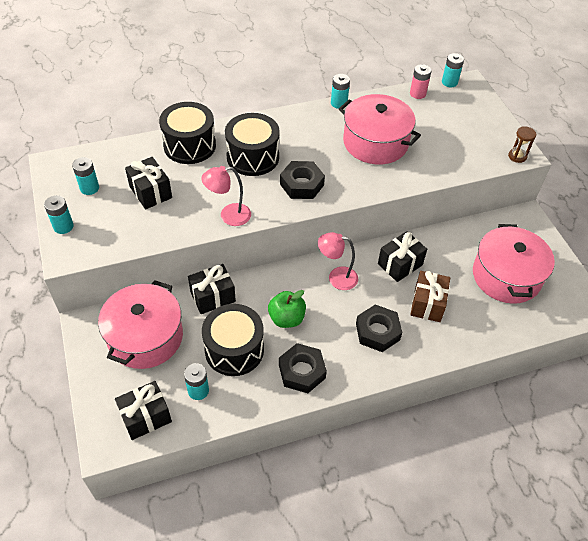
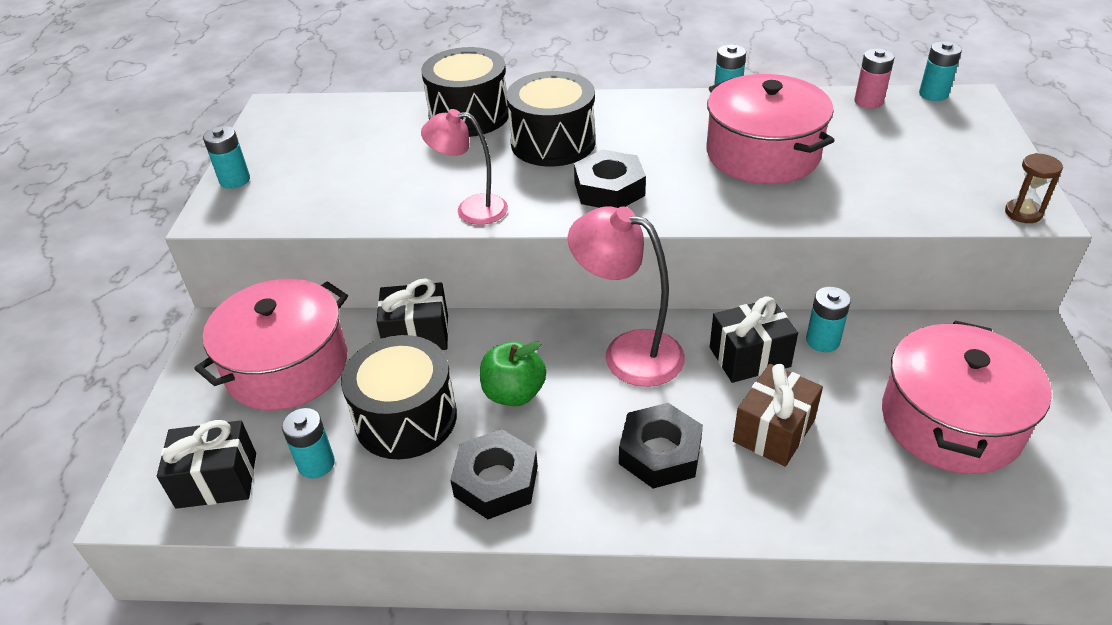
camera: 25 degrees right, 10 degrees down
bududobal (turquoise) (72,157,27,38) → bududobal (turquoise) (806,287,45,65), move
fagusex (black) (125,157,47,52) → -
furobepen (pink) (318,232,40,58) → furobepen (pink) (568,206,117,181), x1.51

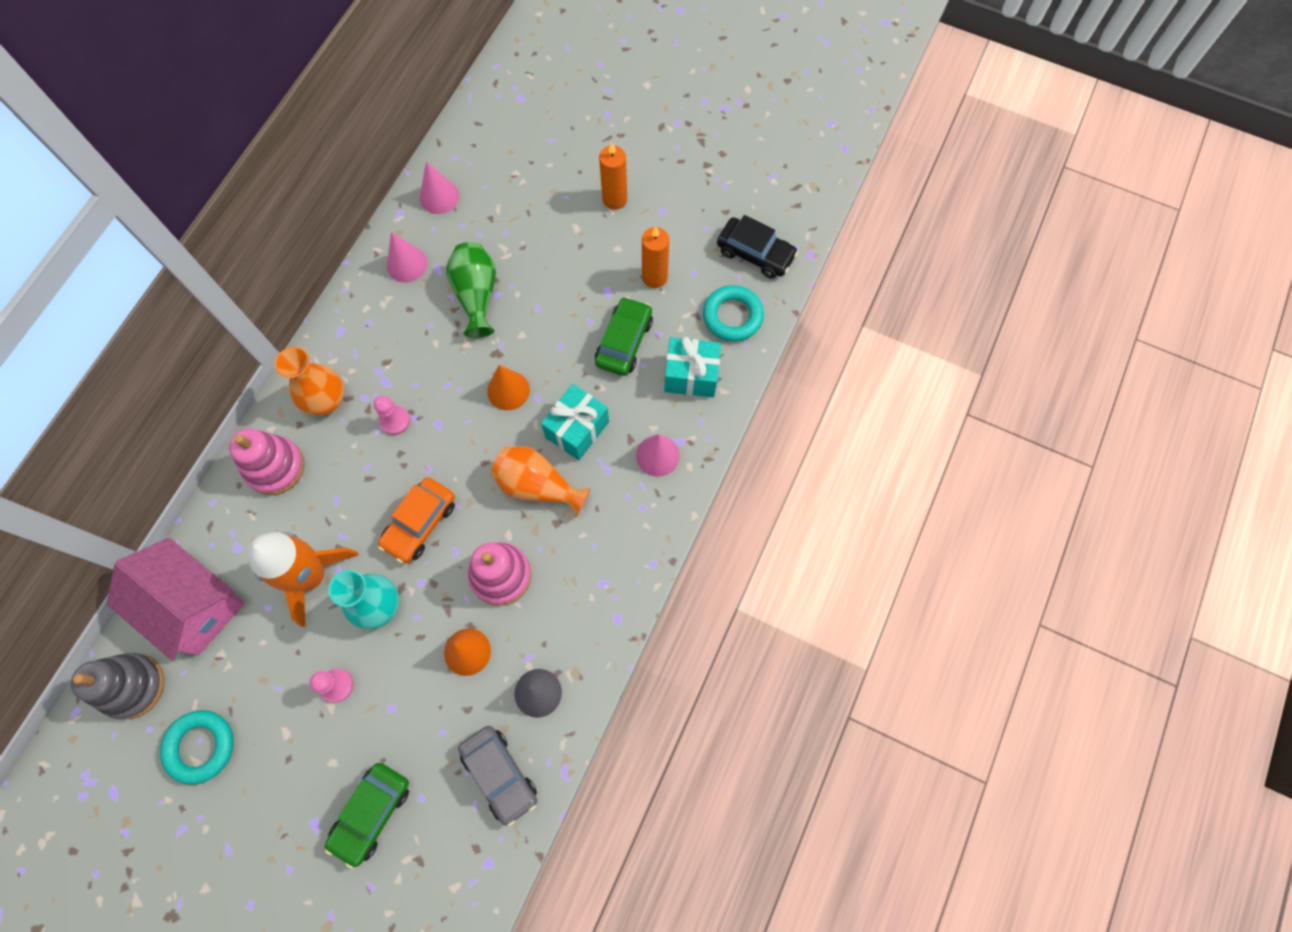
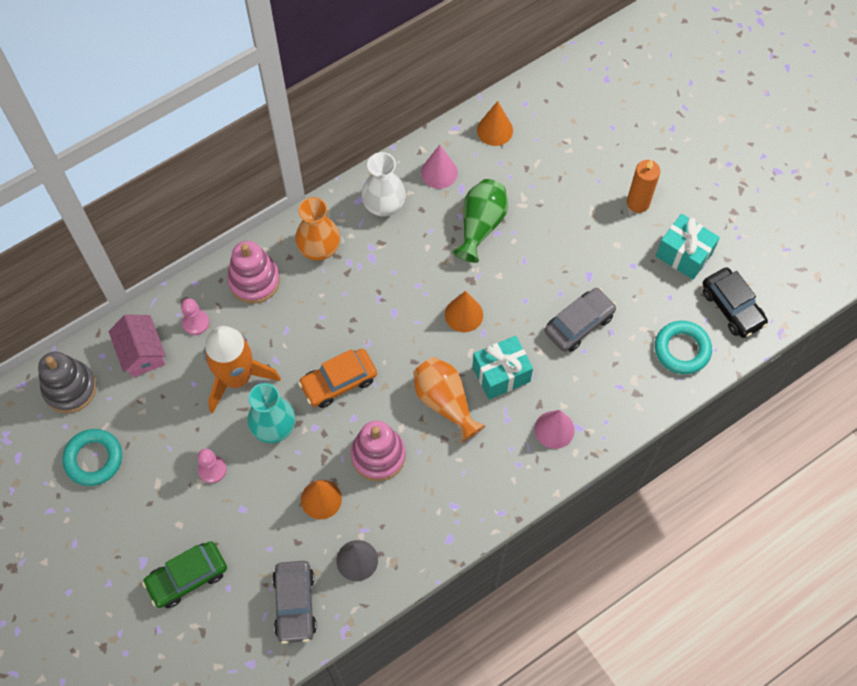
camera: 30 degrees right, 5 degrees down
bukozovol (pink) (107,538,137,123) → bukozovol (pink) (109,314,57,63), x0.63
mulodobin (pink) (374,395,36,40) → mulodobin (pink) (181,298,28,37), move
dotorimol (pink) (420,161,39,53) → dotorimol (orange) (477,101,36,45)
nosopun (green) (595,296,58,80) → nosopun (grey) (544,288,73,64)
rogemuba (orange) (642,226,27,62) → -
fagusex (turquoise) (664,337,57,60) → fagusex (turquoise) (656,214,64,66), move
- → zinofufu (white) (361,152,45,65)

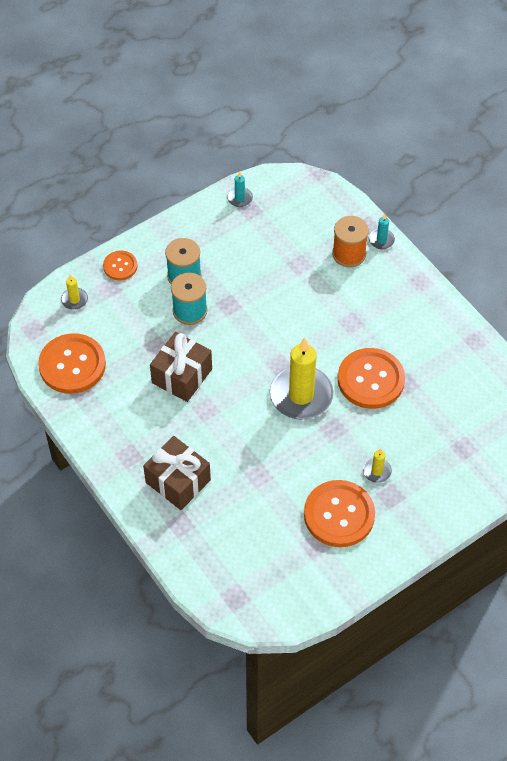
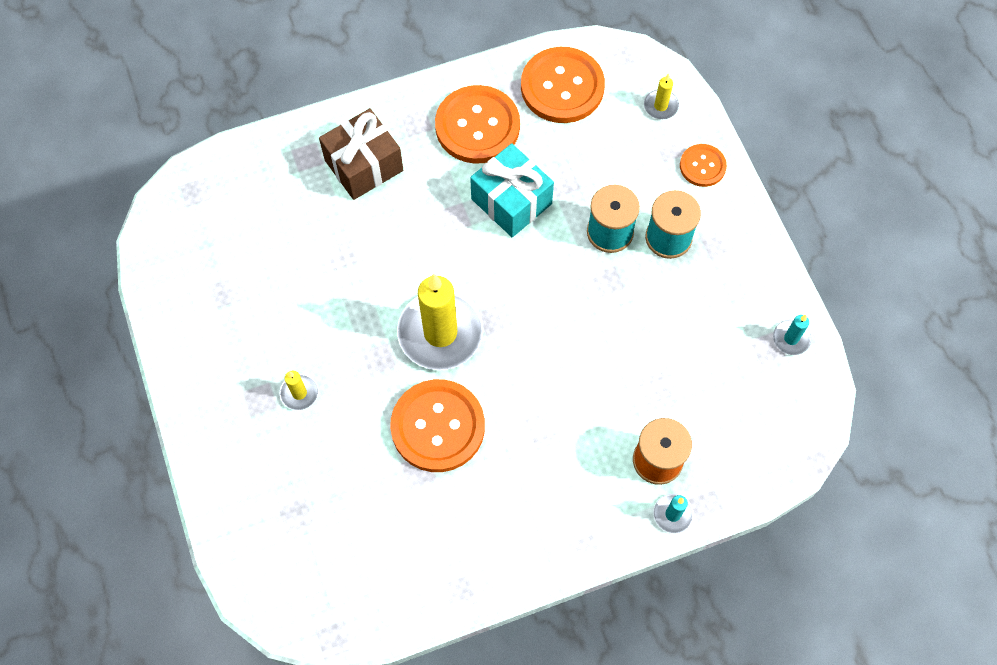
camera: 105 degrees right, 10 degrees up
fagusex (brown) (150,332,62,70) → fagusex (turquoise) (470,143,84,94)
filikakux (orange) (304,480,71,67) → filikakux (orange) (435,85,85,79), move

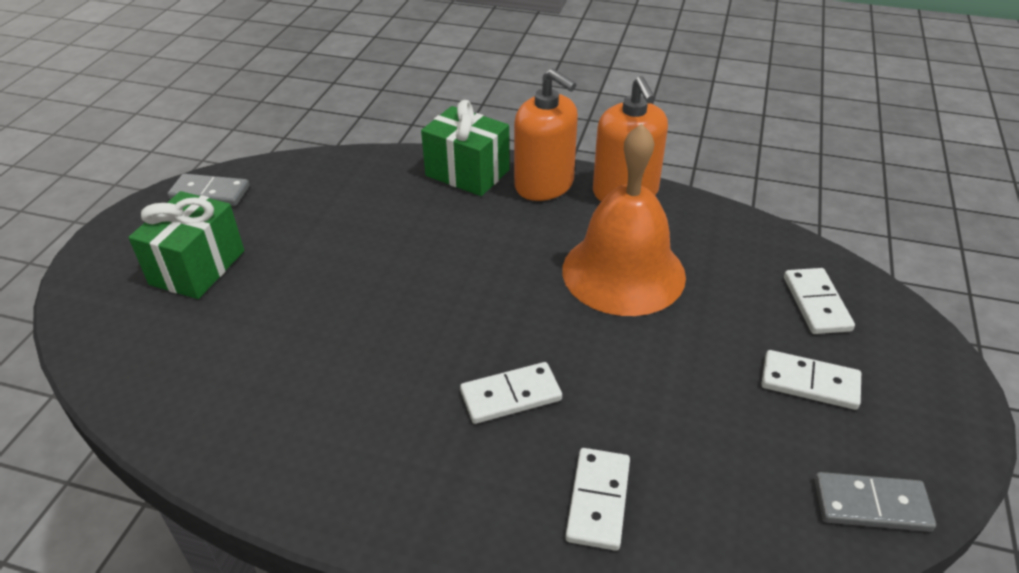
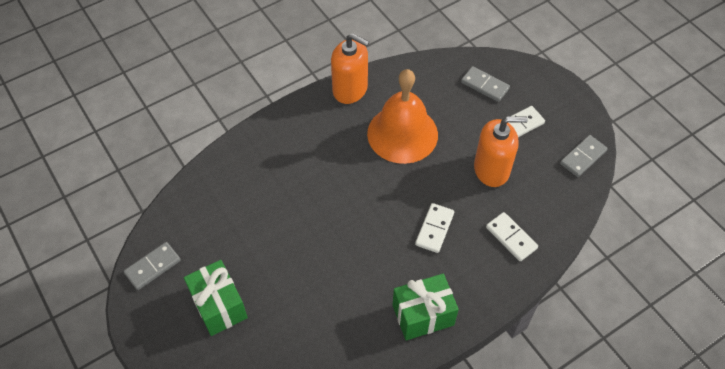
camera: 50 degrees left, 15 degrees up
fagusex (green) (421,100,89,96) → fagusex (green) (393,274,66,66), move
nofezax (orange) (514,68,64,133) → nofezax (orange) (474,116,54,71), move
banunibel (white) (784,268,71,66) → banunibel (grey) (461,66,49,36)

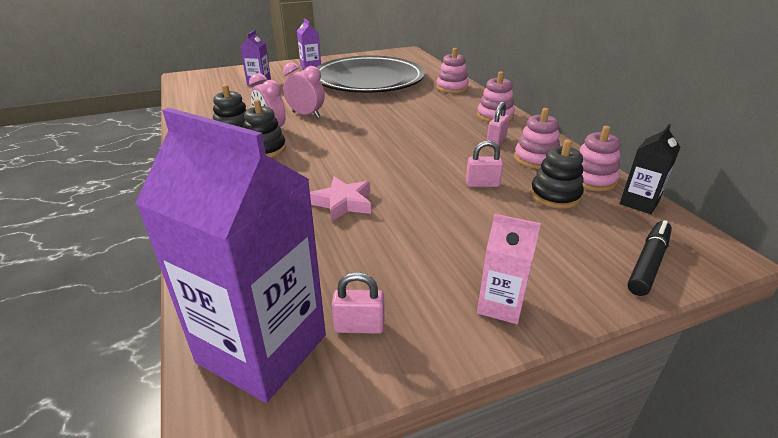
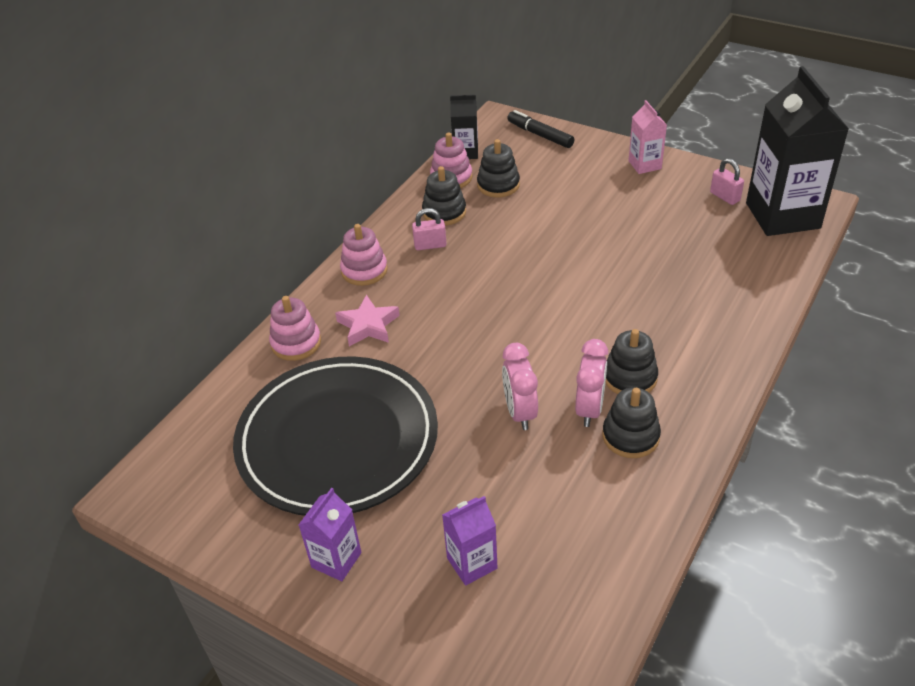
camera: 125 degrees left, 10 degrees up
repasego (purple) (136,108,190,295) → repasego (black) (746,66,103,170)
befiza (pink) (310,176,61,46) → befiza (pink) (335,295,65,51), move
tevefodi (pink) (466,140,37,47) → -
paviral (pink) (514,108,46,61) → paviral (black) (422,166,44,60)
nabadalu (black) (627,220,45,76) → nabadalu (black) (507,110,67,38), 45 degrees clockwise

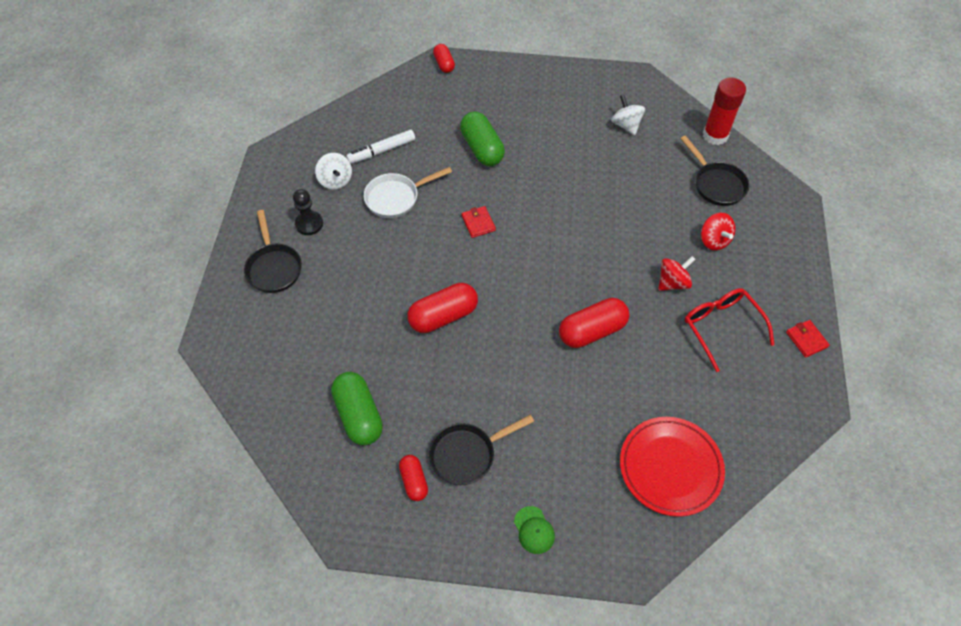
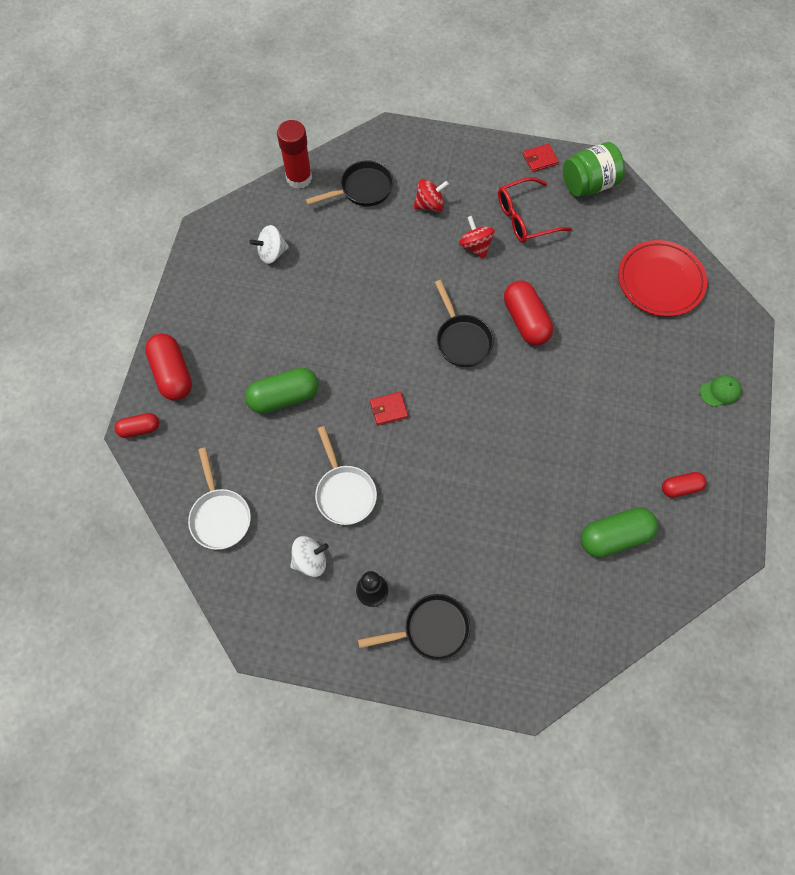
camera: 85 degrees left, 10 degrees up
nabadalu (white) (346,130,69,34) → -
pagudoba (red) (407,283,71,50) → pagudoba (red) (145,333,47,68), move
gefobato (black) (429,415,105,70) → gefobato (black) (435,280,59,87), move
- → gefobato (white) (188,448,63,102)
- → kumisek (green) (563,142,62,55)

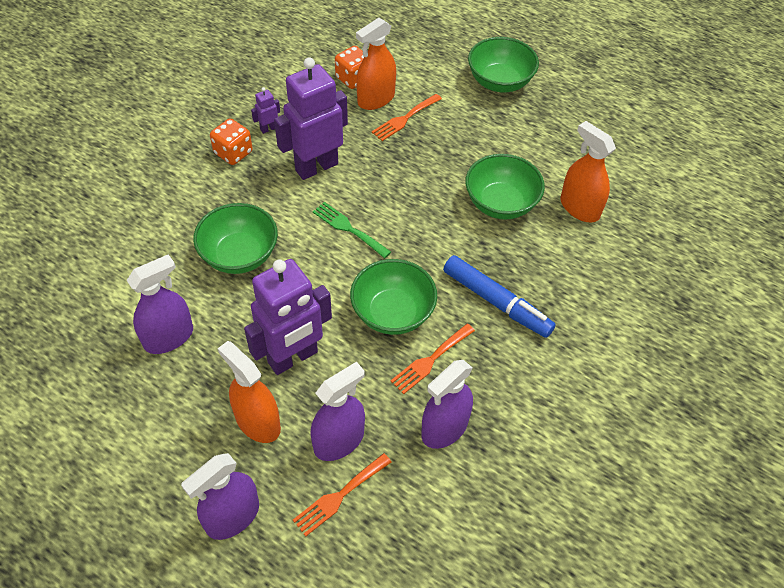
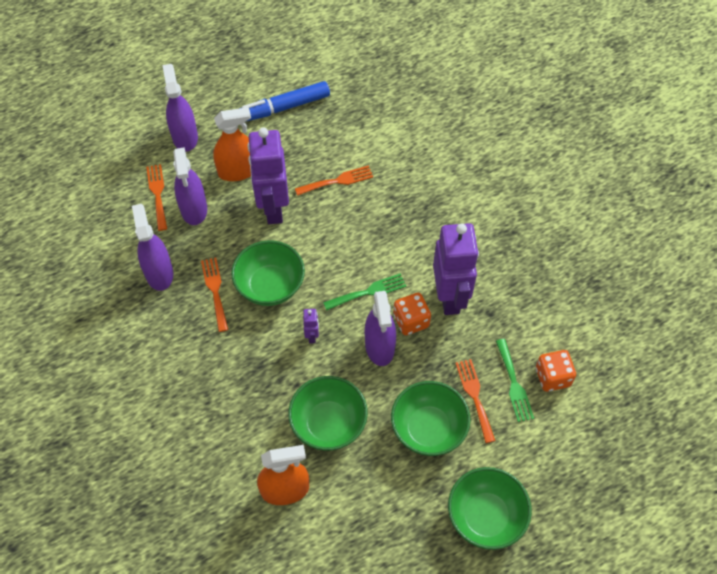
camera: 120 degrees right, 5 degrees up
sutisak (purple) (126,254,67,100) → sutisak (purple) (365,291,31,75), move
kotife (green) (193,203,85,71) → kotife (green) (391,381,80,75), move
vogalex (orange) (210,119,43,46) → vogalex (orange) (393,293,38,42), move
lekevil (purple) (251,87,29,47) → lekevil (purple) (303,309,16,35), move
sutisak (orange) (356,18,40,92) → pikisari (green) (496,339,38,83)
nabadalu (blue) (443,255,113,83) → nabadalu (blue) (242,81,88,41), move
- → pikisari (orange) (295,165,78,31)

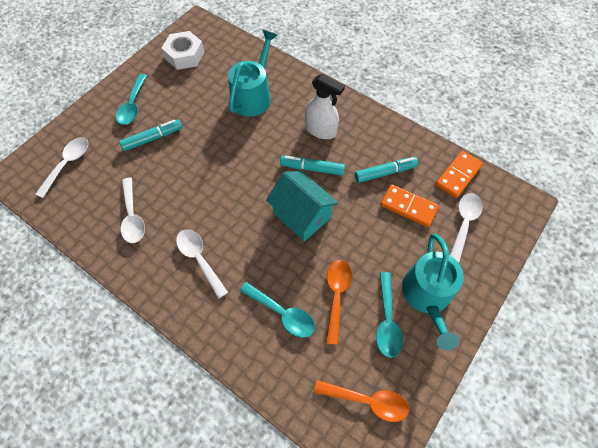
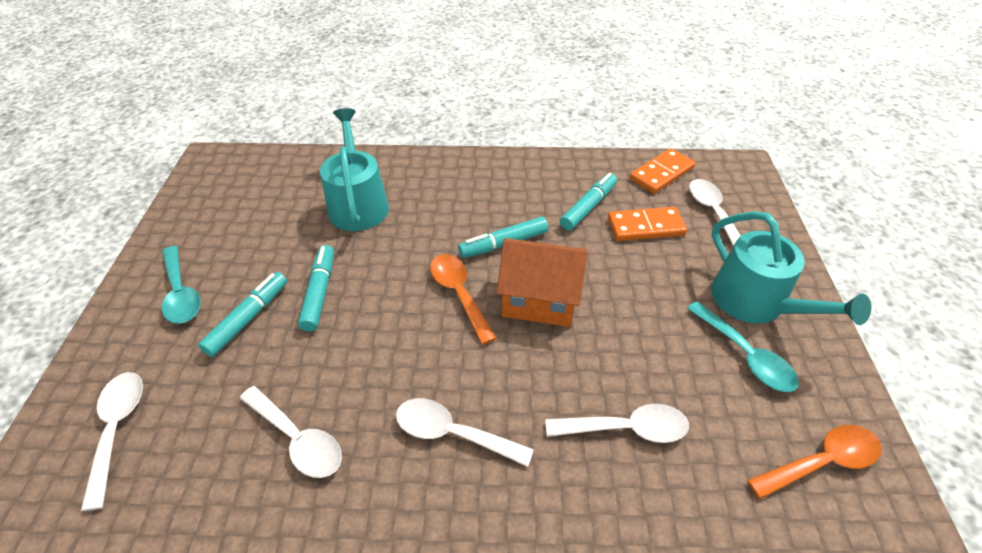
camera: 35 degrees left, 15 degrees down
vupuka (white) (161,31,44,39) → -
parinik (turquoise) (240,282,75,55) → parinik (white) (545,404,144,39)
bukozovol (turquoise) (266,171,72,71) → bukozovol (orange) (496,238,92,89)
sutisak (white) (305,74,40,65) → -
parinik (orange) (326,260,26,85) → parinik (orange) (430,254,66,91), move
banunibel (orange) (435,151,48,47) → banunibel (orange) (630,148,65,46), 45 degrees clockwise
- → nabadalu (turquoise) (298,245,36,87)

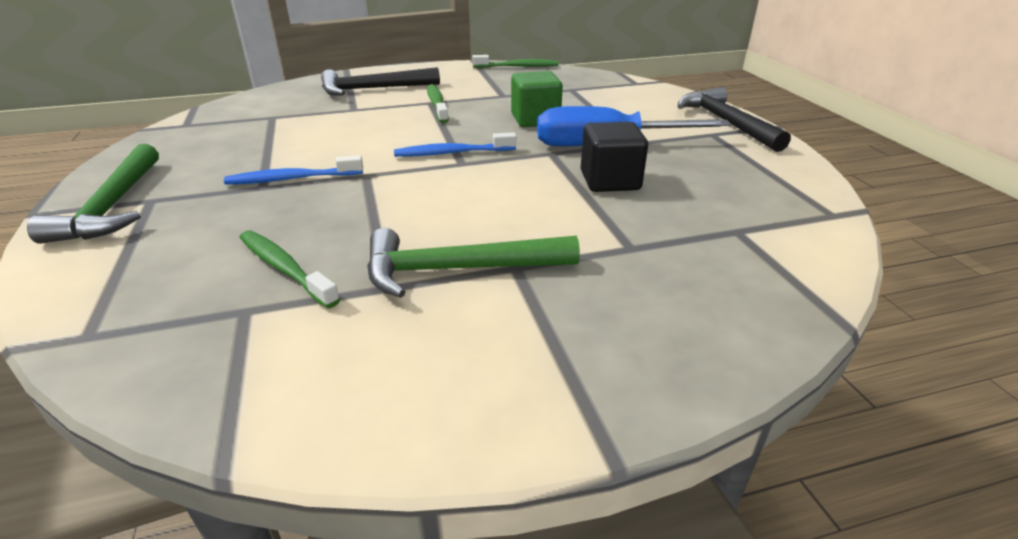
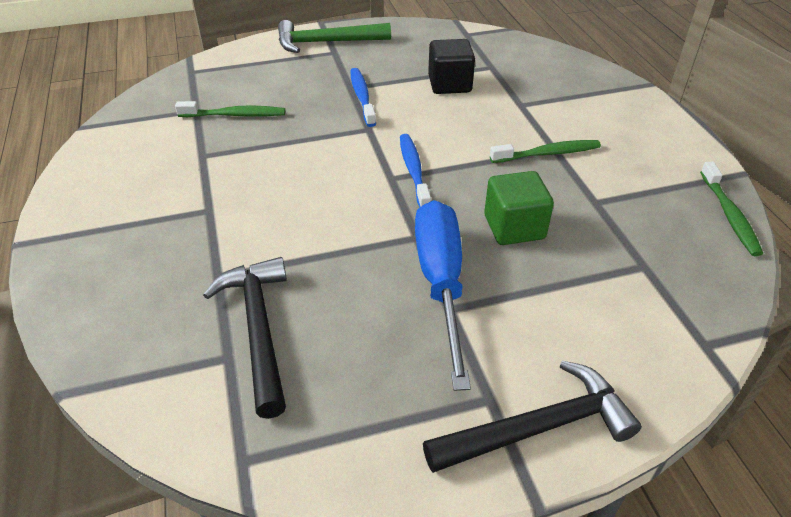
camera: 90 degrees right, 10 degrees up
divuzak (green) (239,231,101,77) → divuzak (green) (175,101,110,16), 45 degrees clockwise
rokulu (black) (321,67,119,28) → rokulu (black) (203,257,84,162), move
rokulu (green) (367,228,213,70) → -
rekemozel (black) (581,122,67,70) → rekemozel (black) (428,39,47,55), move

